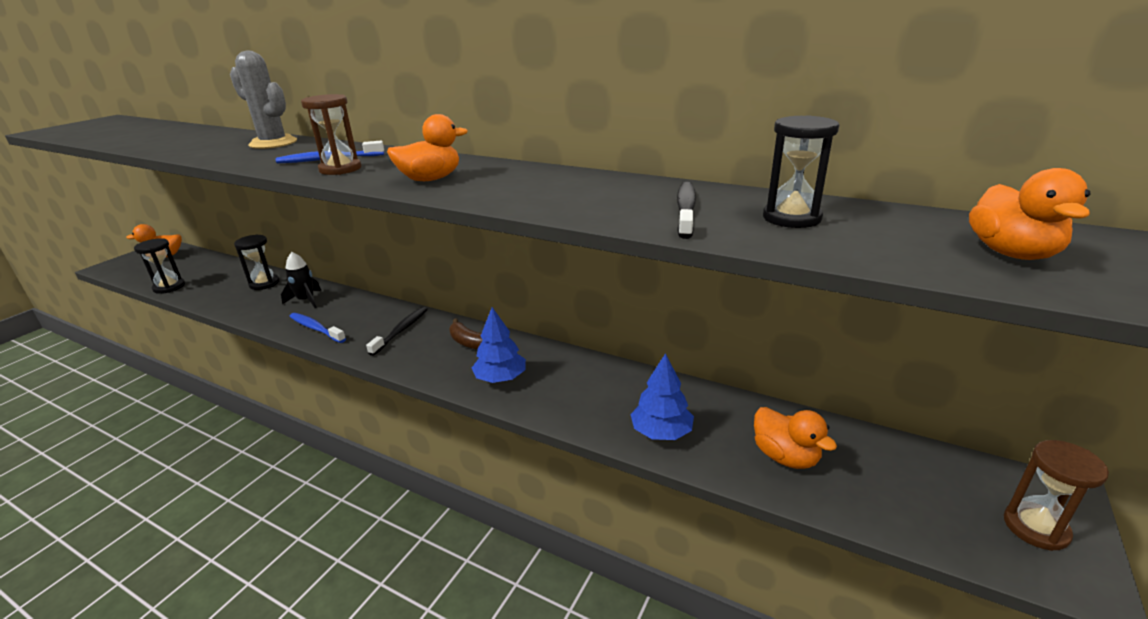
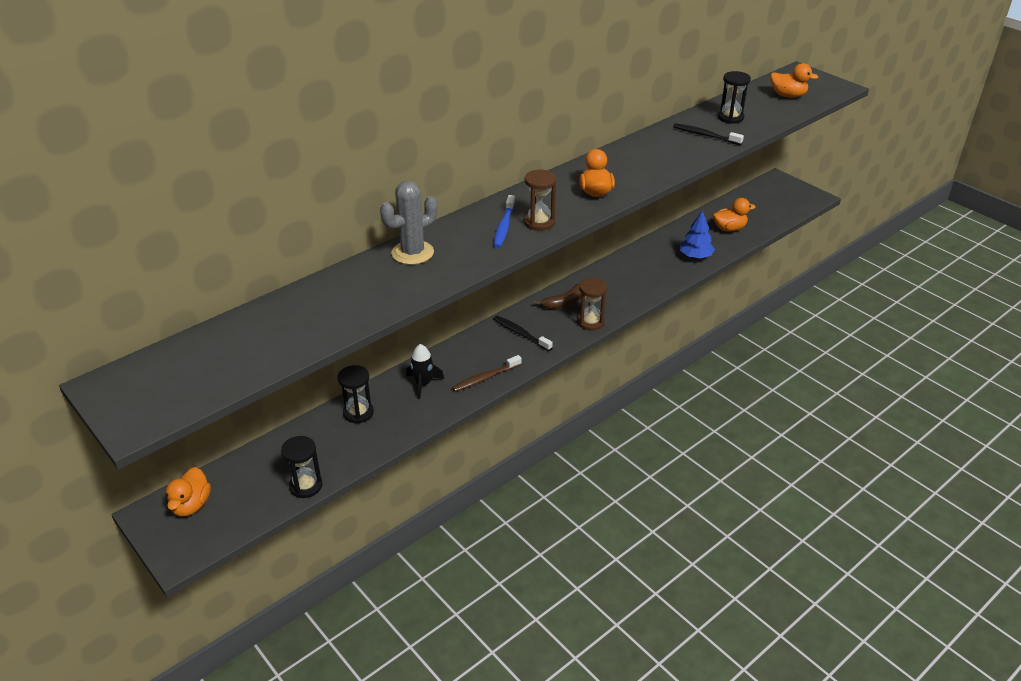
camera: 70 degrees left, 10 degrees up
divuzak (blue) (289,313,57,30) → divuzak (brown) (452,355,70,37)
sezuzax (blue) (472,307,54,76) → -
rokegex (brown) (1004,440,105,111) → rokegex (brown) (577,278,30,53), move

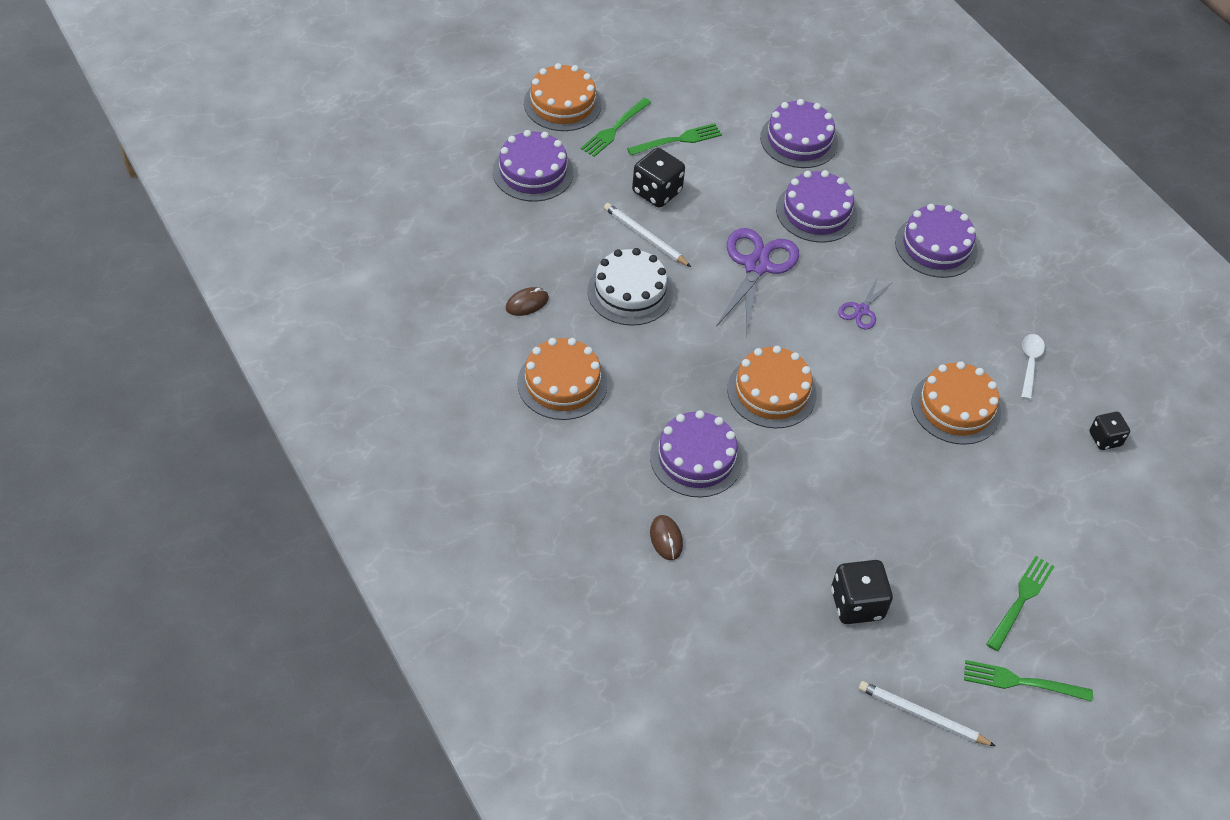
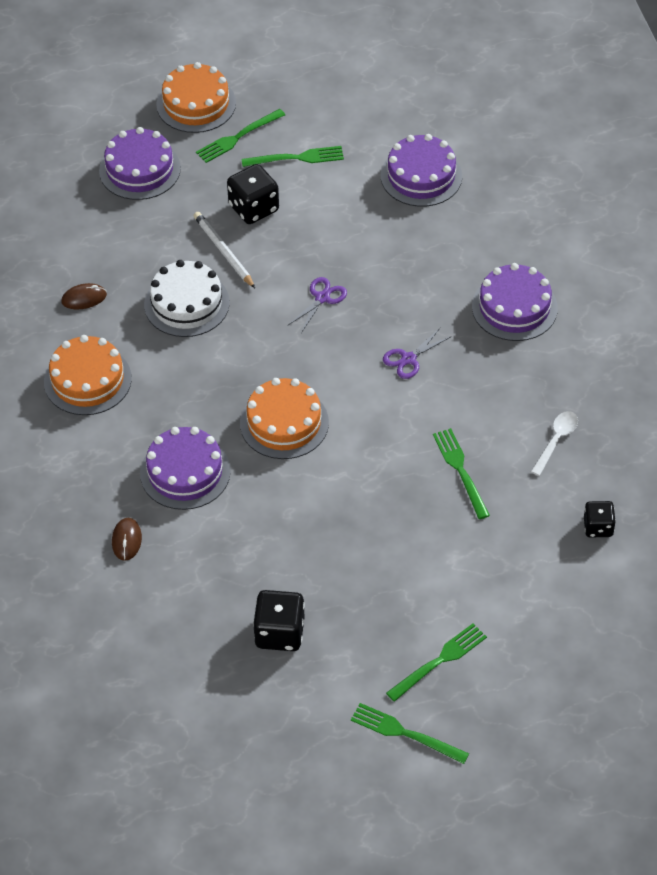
camera: 20 degrees right, 0 degrees up
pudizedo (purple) (716,228,83,109) → pudizedo (purple) (288,277,59,56), x0.52
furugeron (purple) (776,170,81,72) → -
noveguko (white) (859,681,136,65) → -
furugeron (orange) (911,361,90,84) → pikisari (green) (433,428,57,91)

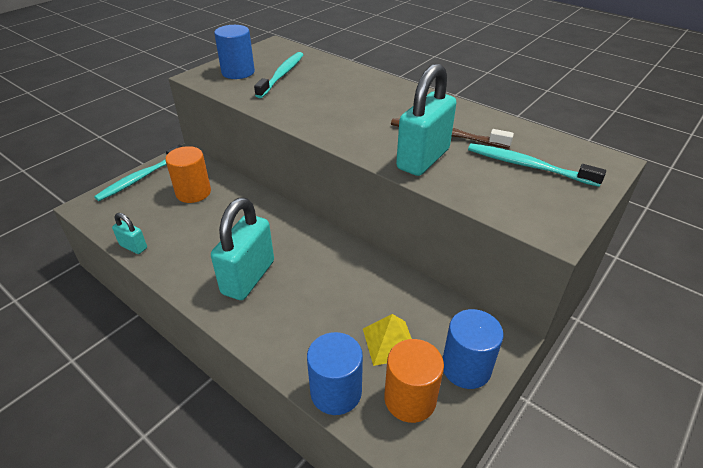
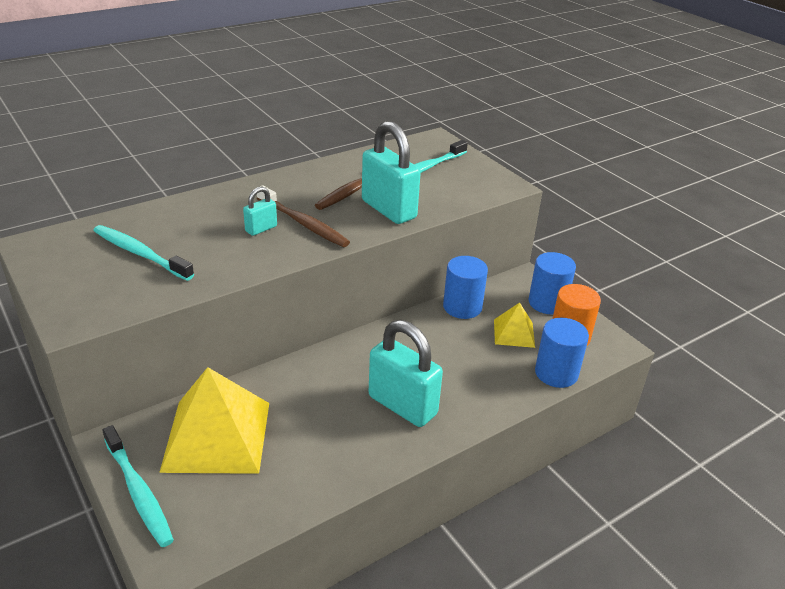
camera: 75 degrees left, 5 degrees down
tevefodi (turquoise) (112,213,35,41) → tevefodi (turquoise) (243,187,34,49), move
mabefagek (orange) (165,146,46,57) → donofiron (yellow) (159,367,110,107)
mabefagek (blue) (214,25,41,54) → mabefagek (blue) (443,256,45,63), move
- → divuzak (brown) (257,185,93,62)

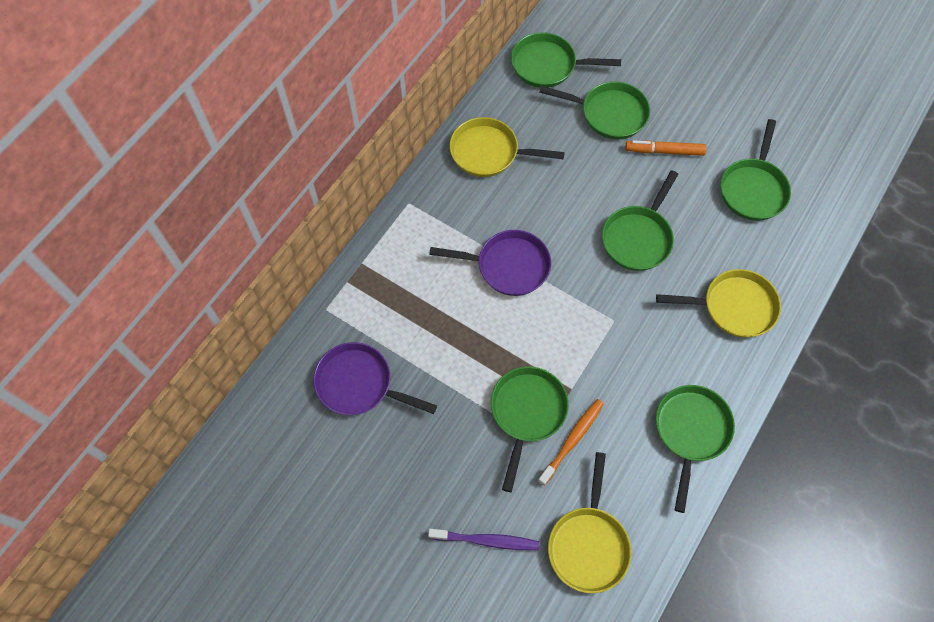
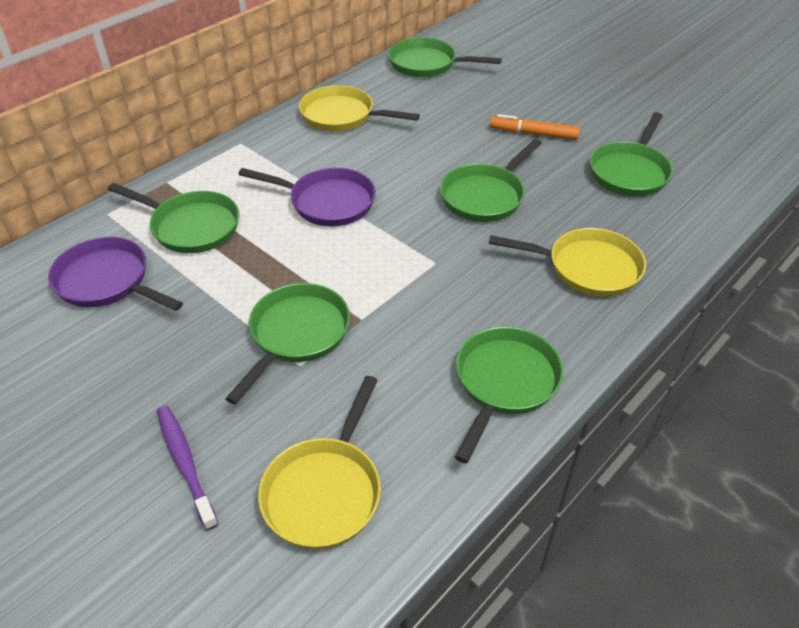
camera: 10 degrees right, 20 degrees down
divuzak (purple) (428,529,111,21) → divuzak (purple) (157,405,61,125), 135 degrees counterclockwise
divuzak (orange) (538,399,66,87) → -
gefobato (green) (539,82,111,57) → gefobato (green) (108,183,131,70), move

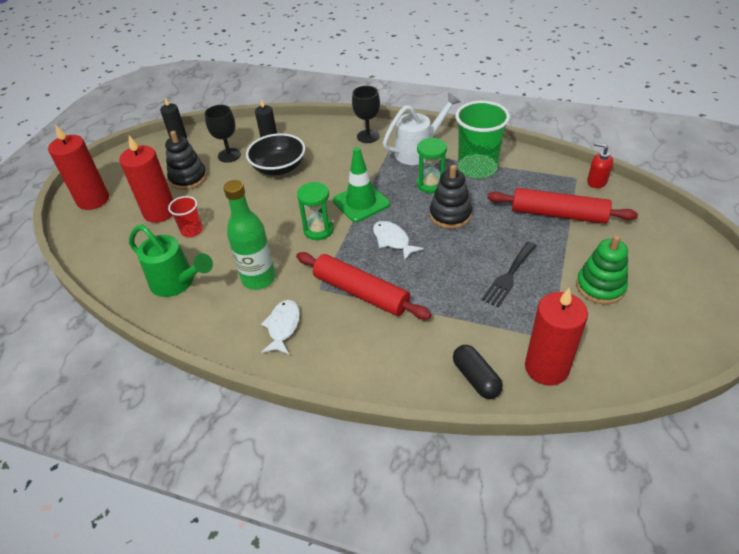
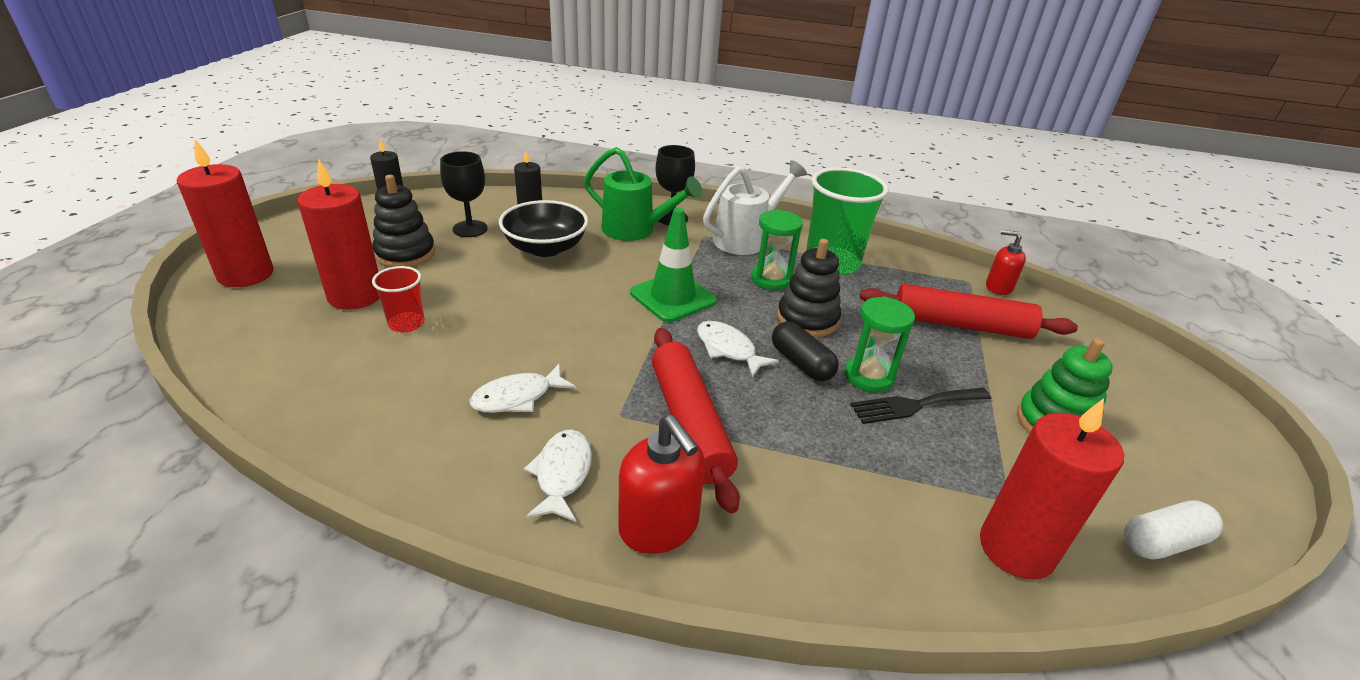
camera: 10 degrees left, 10 degrees down
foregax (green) (129,225,84,72) → foregax (green) (584,147,119,94), move
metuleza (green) (224,180,51,110) → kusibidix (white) (469,363,107,50)
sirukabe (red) (296,252,135,68) → sirukabe (red) (652,328,88,185), 45 degrees clockwise
rokegex (green) (297,182,37,58) → rokegex (green) (845,296,70,96), move
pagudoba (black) (453,345,50,54) → pagudoba (black) (772,322,67,59), move
pikisari (black) (481,242,55,65) → pikisari (black) (850,388,141,36), 45 degrees clockwise
- → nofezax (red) (618,415,87,139)
- → pagudoba (white) (1124,500,99,60)

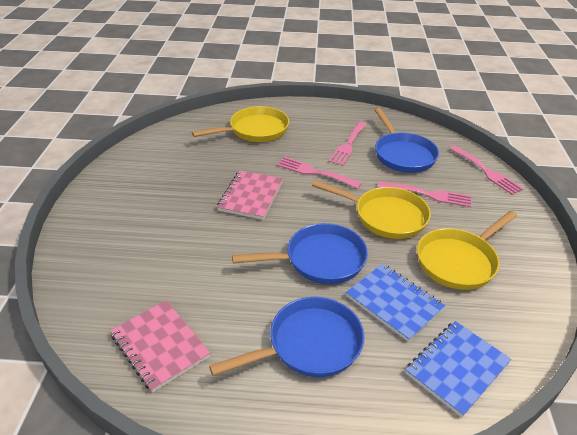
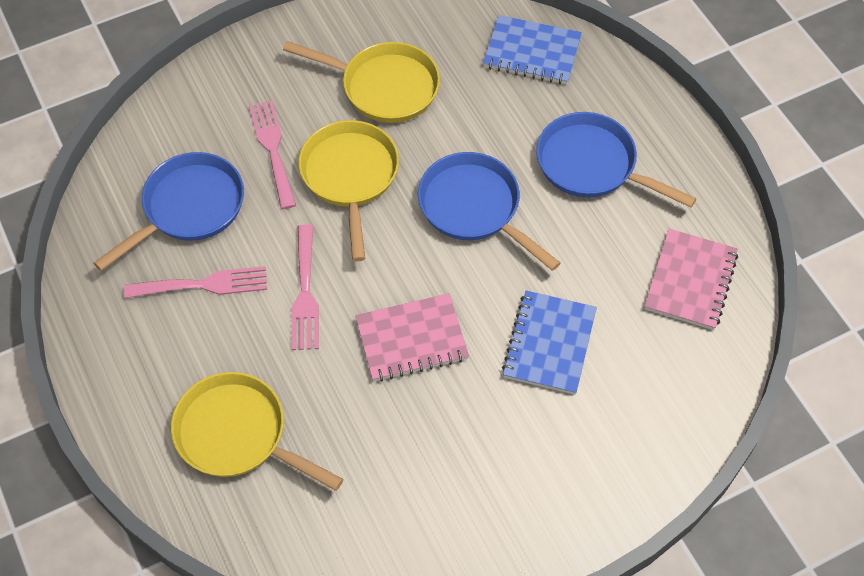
camera: 120 degrees left, 20 degrees up
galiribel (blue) (346,264,99,78) → galiribel (blue) (502,290,95,105), move
pikisari (pink) (450,146,74,49) → -

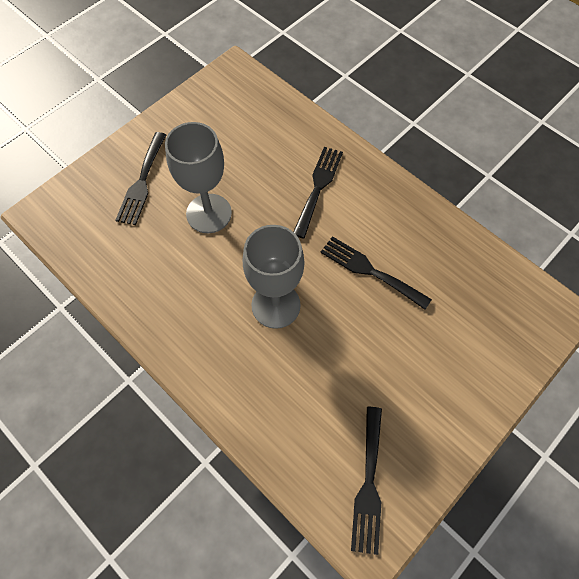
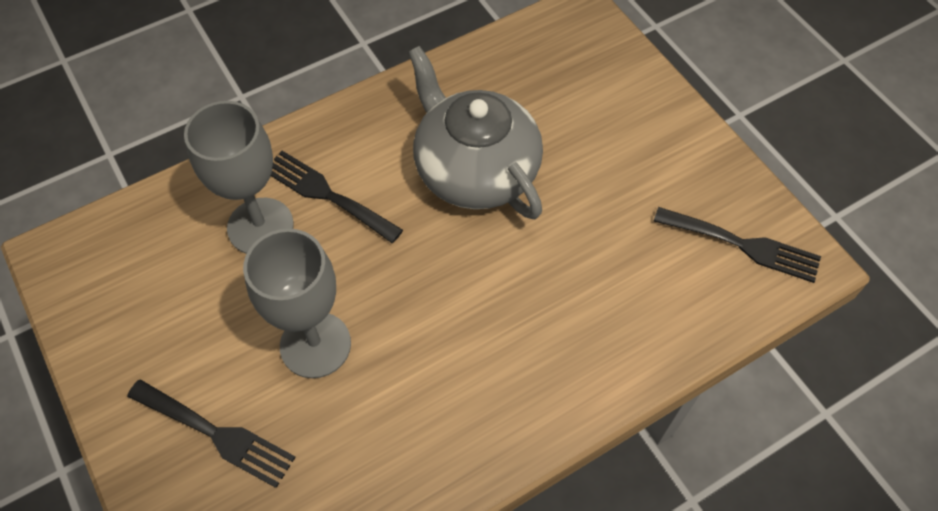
camera: 75 degrees left, 5 degrees down
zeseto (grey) (242,225,62,104) → zeseto (grey) (184,101,110,153), move
pikisari (black) (320,236,112,74) → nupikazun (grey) (408,46,135,173)

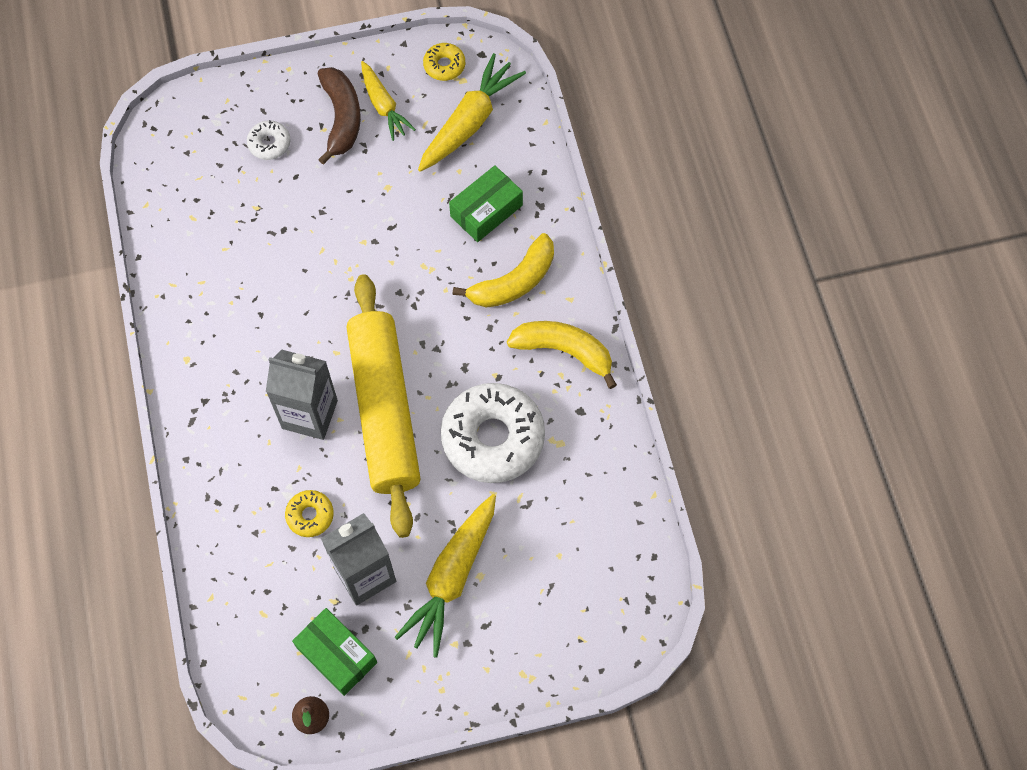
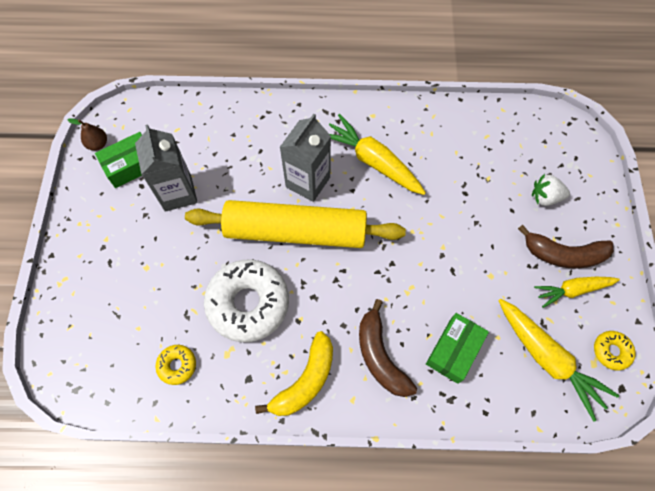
camera: 105 degrees right, 0 degrees up
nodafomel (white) (247,120,44,40) → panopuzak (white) (532,174,38,32)
nodafomel (yellow) (285,490,49,47) → nodafomel (yellow) (155,345,41,40), move
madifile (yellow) (394,494,102,164) → madifile (yellow) (329,114,97,81), move
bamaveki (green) (449,165,74,77) → bamaveki (green) (426,313,63,71), 60 degrees clockwise
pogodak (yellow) (453,233,101,75) → pogodak (brown) (359,299,58,98)

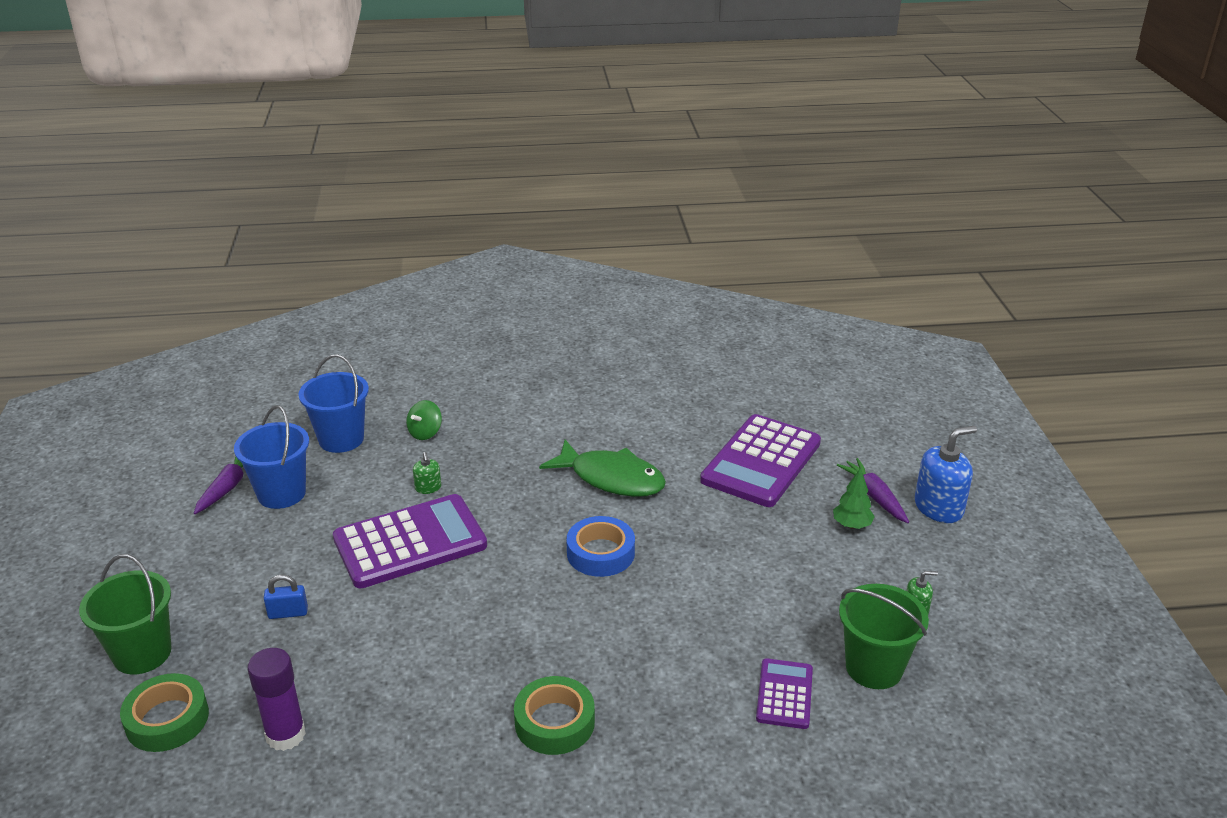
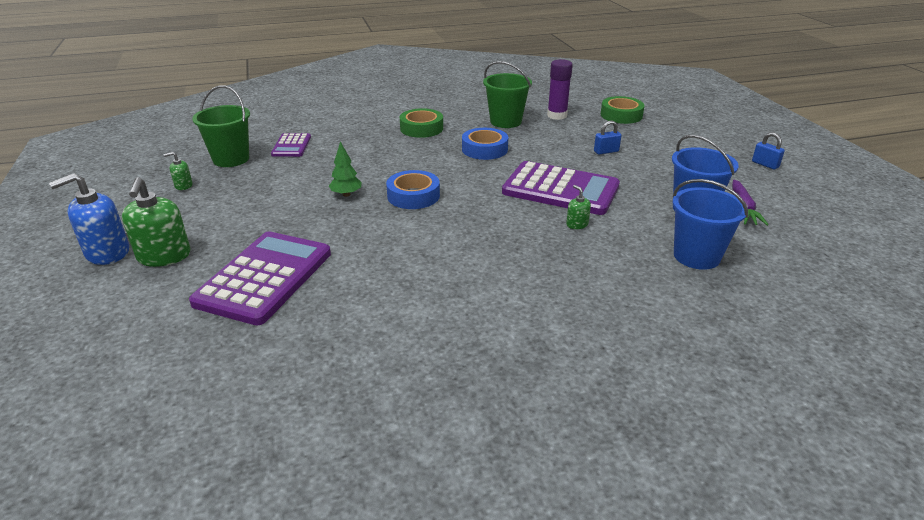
camera: 170 degrees right, 0 degrees up
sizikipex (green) (79,554,92,121) → sizikipex (green) (483,61,49,67), move
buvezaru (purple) (333,494,154,94) → buvezaru (purple) (502,161,118,54), 120 degrees counterclockwise
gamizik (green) (406,400,36,40) → -
kusibidix (green) (539,440,127,57) → -
sezuzax (green) (833,468,42,61) → sezuzax (green) (329,142,33,55), move
madifile (purple) (837,458,72,65) → nofezax (green) (122,177,68,90)
- → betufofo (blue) (462,128,46,32)
- → tevefodi (blue) (752,132,33,38)

